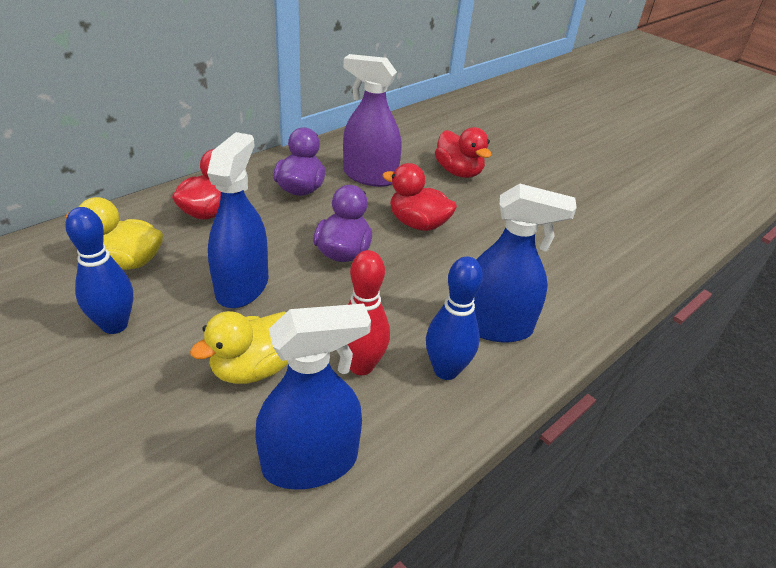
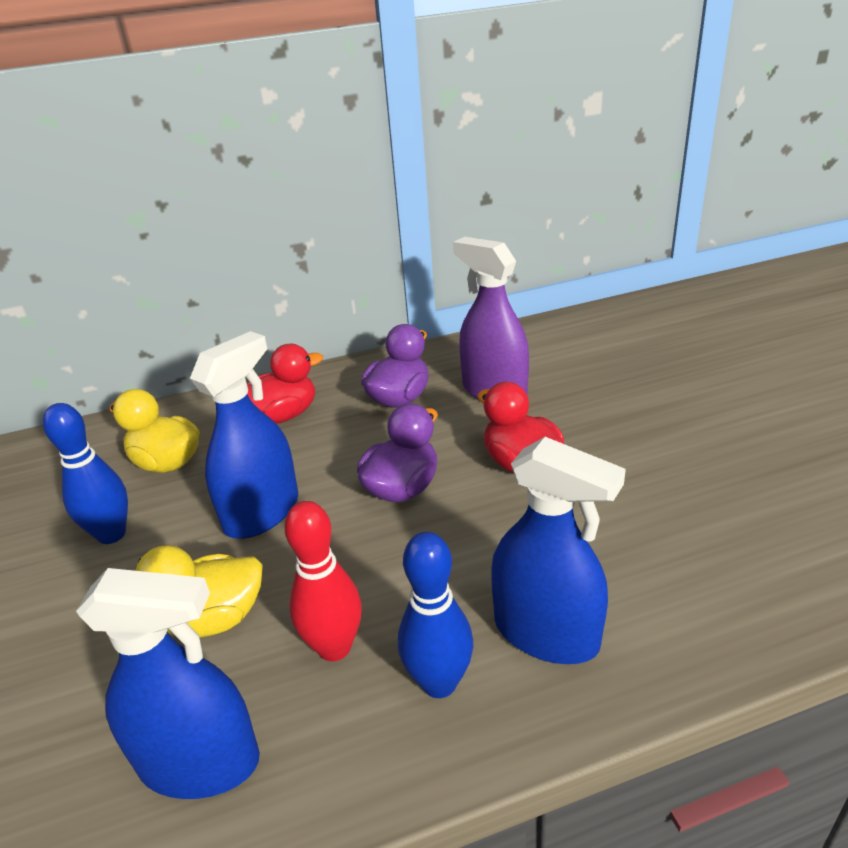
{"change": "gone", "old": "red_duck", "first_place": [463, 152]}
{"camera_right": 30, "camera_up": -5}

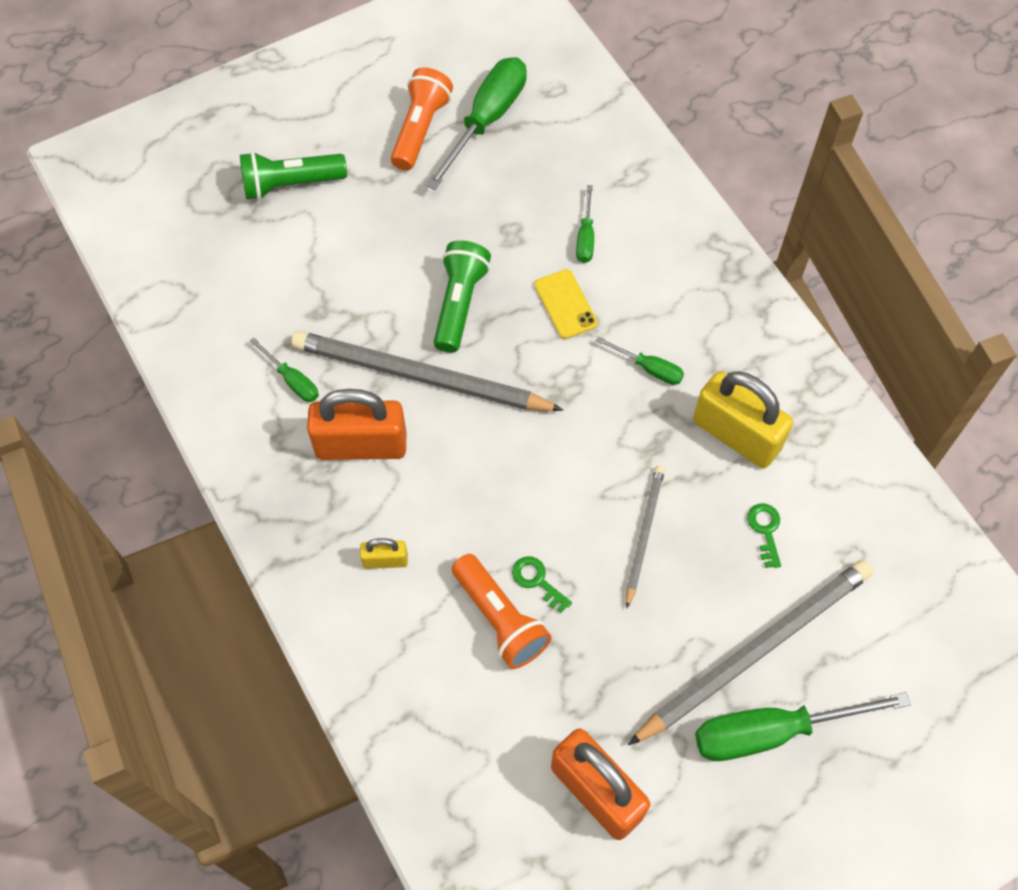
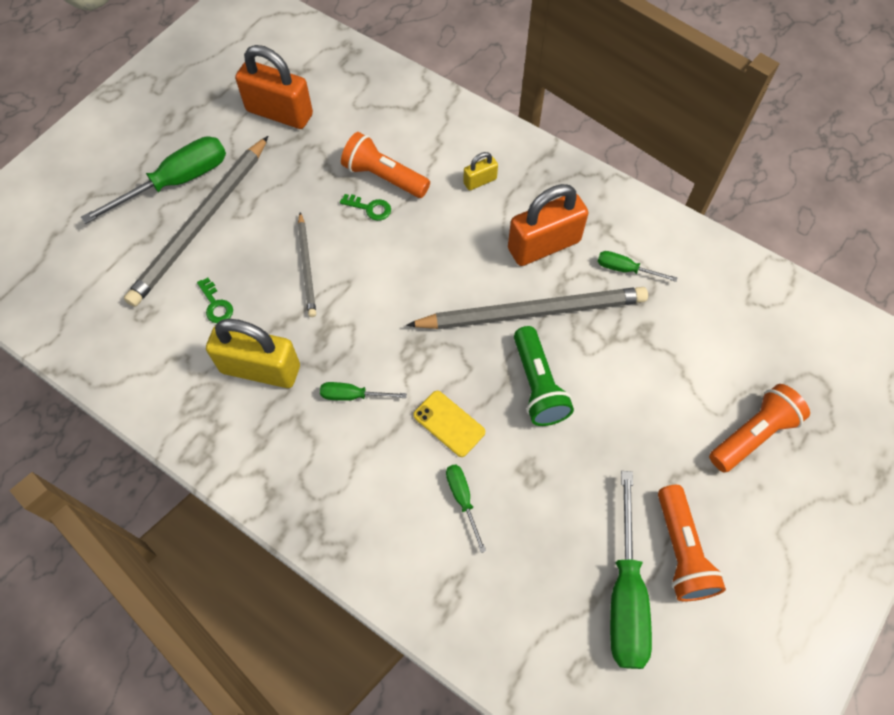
{"change": "repainted", "old": "green_flashlight", "new": "orange_flashlight", "first_place": [293, 175], "second_place": [759, 428]}
{"camera_right": 155, "camera_up": 0}

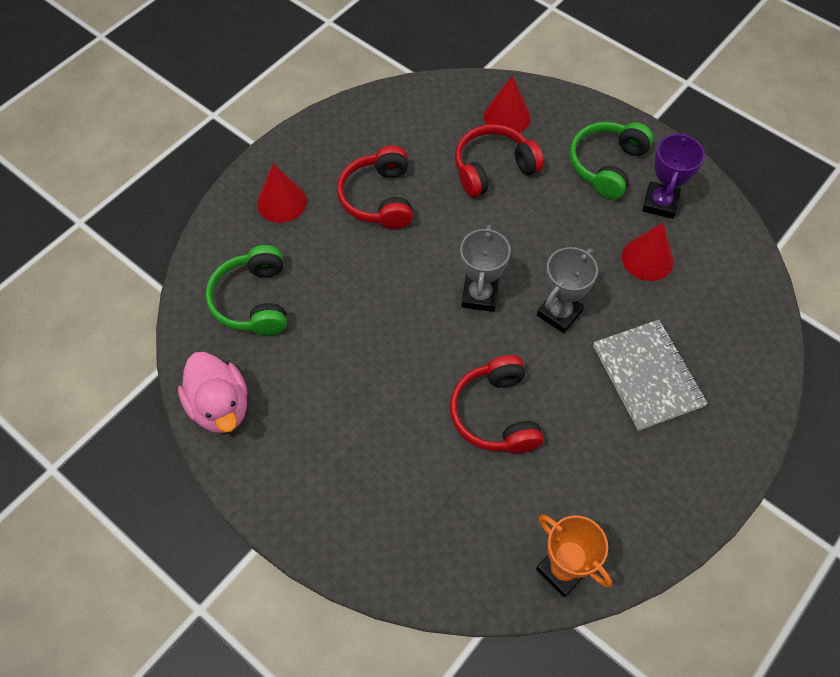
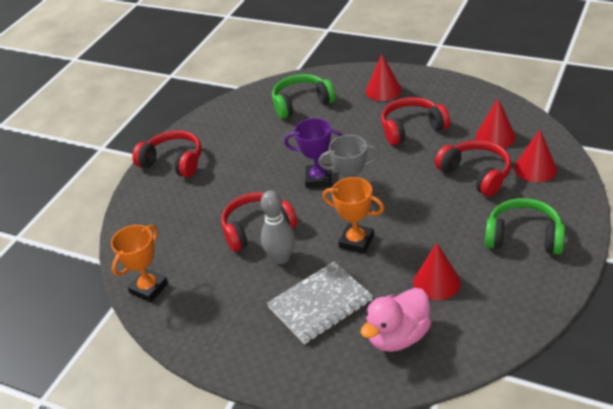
{"change": "new", "new": "red_headphones", "second_place": [167, 153]}
{"change": "new", "new": "grey_bowling_pin", "second_place": [278, 227]}
{"change": "new", "new": "red_cone", "second_place": [496, 123]}
{"change": "shifted", "old": "pink_duck", "first_place": [213, 392], "second_place": [395, 320]}
{"change": "shifted", "old": "purple_trophy", "first_place": [673, 175], "second_place": [313, 153]}
{"change": "repainted", "old": "grey_trophy", "new": "orange_trophy", "first_place": [567, 290], "second_place": [353, 215]}
{"camera_right": 80, "camera_up": -20}

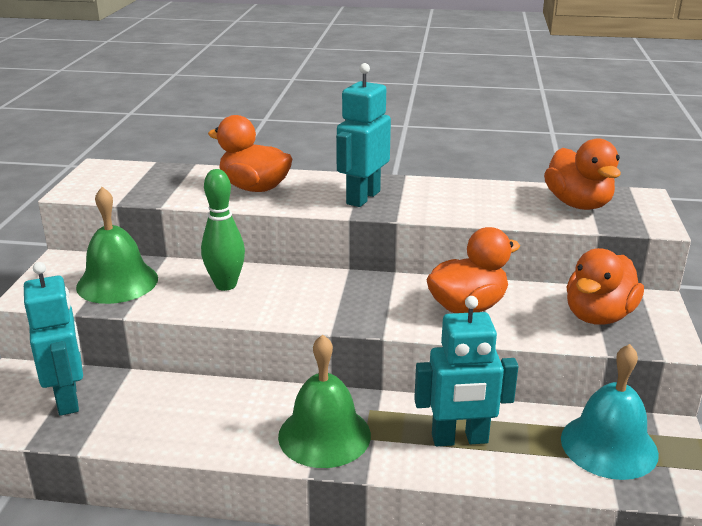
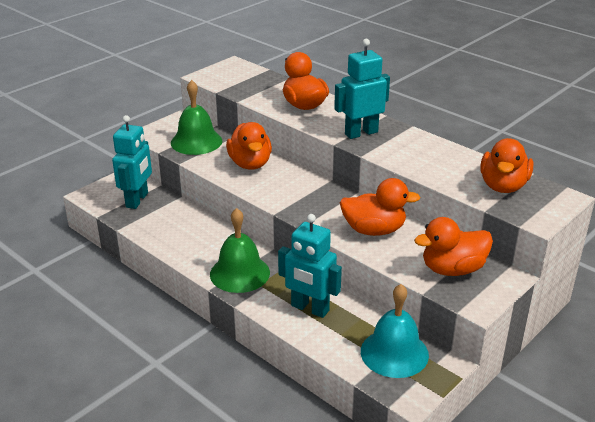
{"change": "swapped", "old": "green_bowling_pin", "new": "orange_duck", "first_place": [223, 230], "second_place": [249, 145]}
{"camera_right": 35, "camera_up": 5}

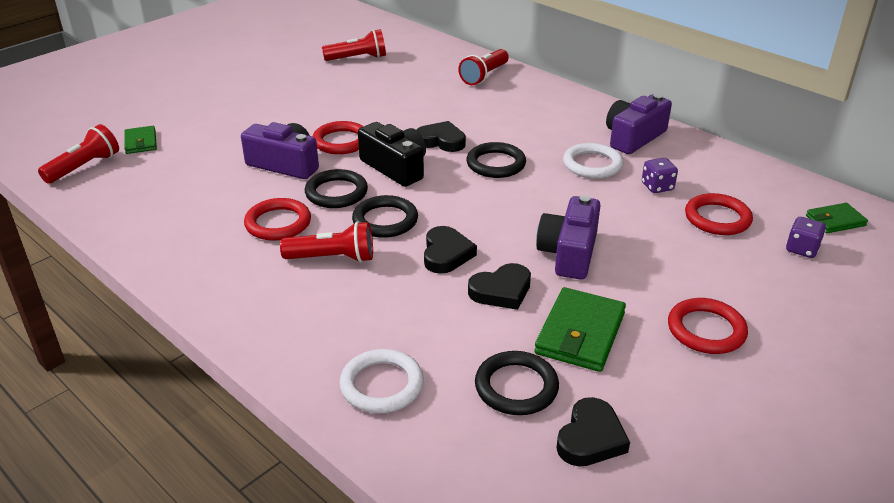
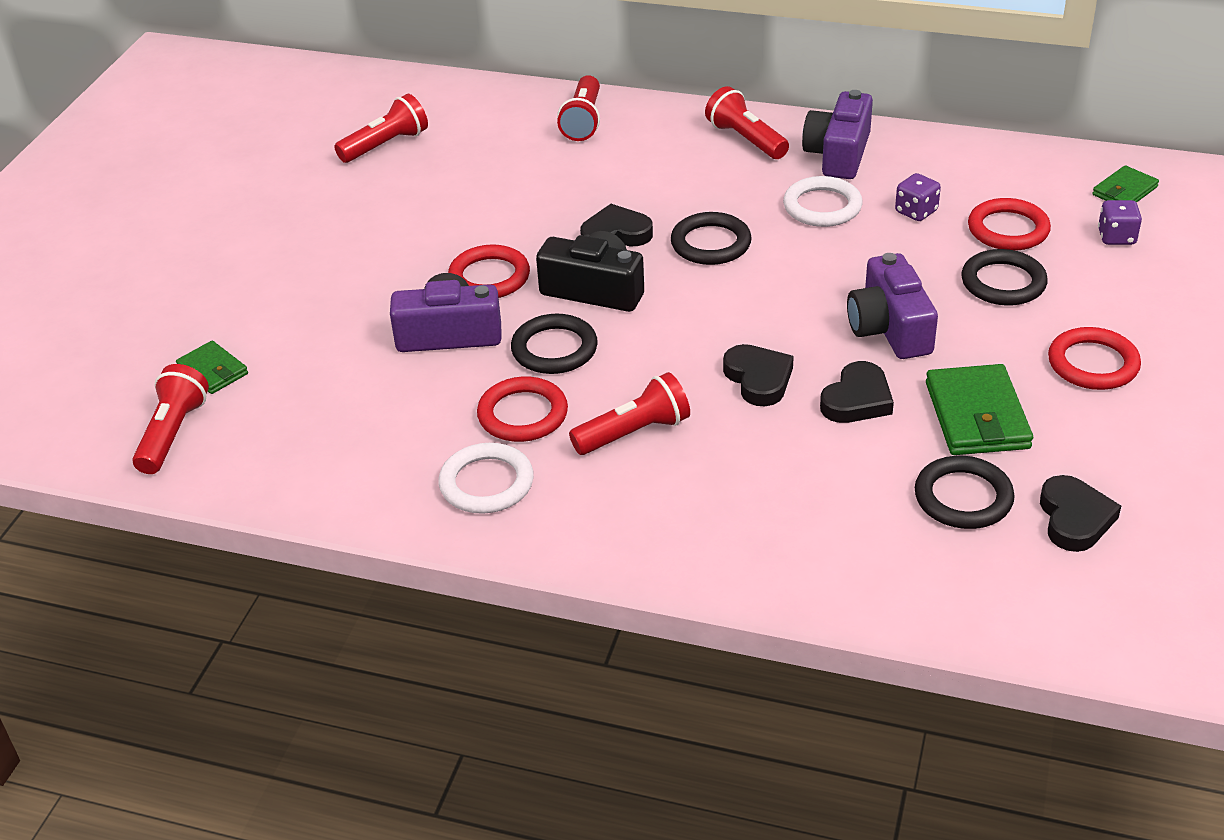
{"change": "new", "new": "red_flashlight", "second_place": [747, 122]}
{"change": "shifted", "old": "white_ring", "first_place": [381, 381], "second_place": [486, 478]}
{"change": "shifted", "old": "black_ring", "first_place": [385, 216], "second_place": [1004, 277]}
{"camera_right": -25, "camera_up": 5}

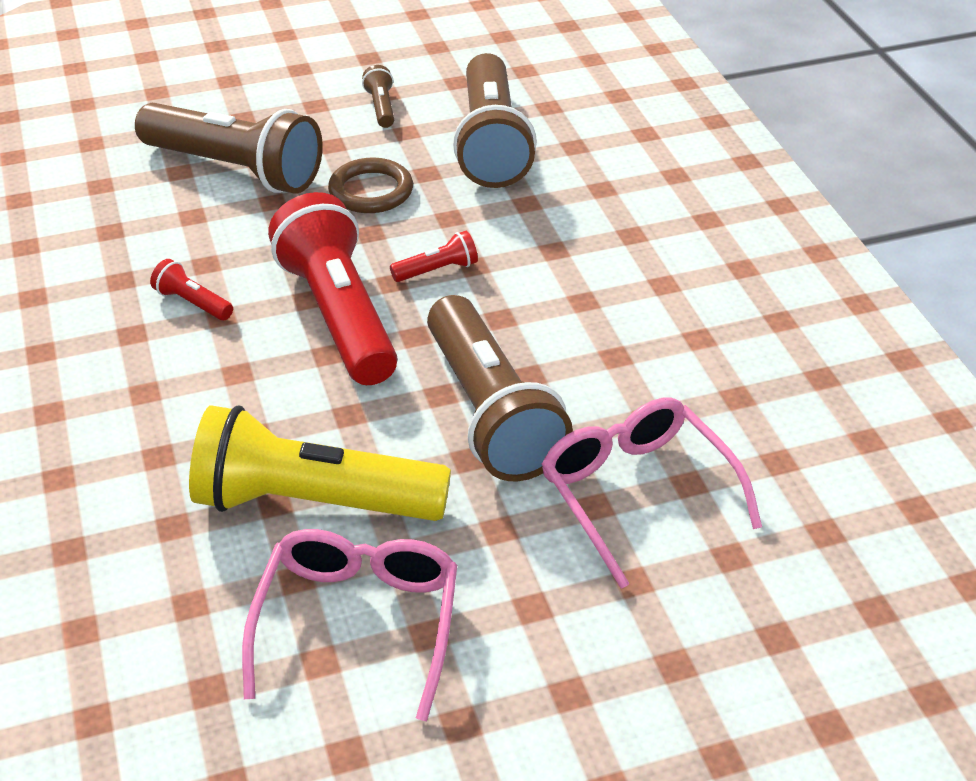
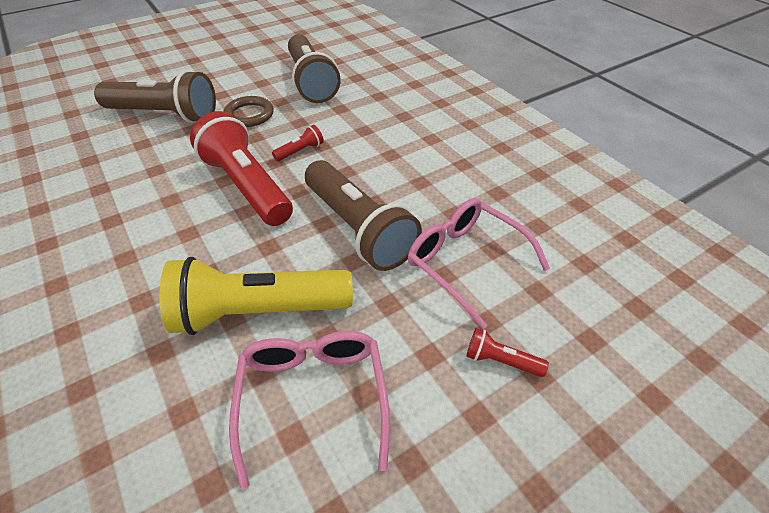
{"change": "gone", "old": "brown_flashlight", "first_place": [378, 96]}
{"change": "shifted", "old": "red_flashlight", "first_place": [191, 289], "second_place": [507, 352]}
{"camera_right": -15, "camera_up": 5}

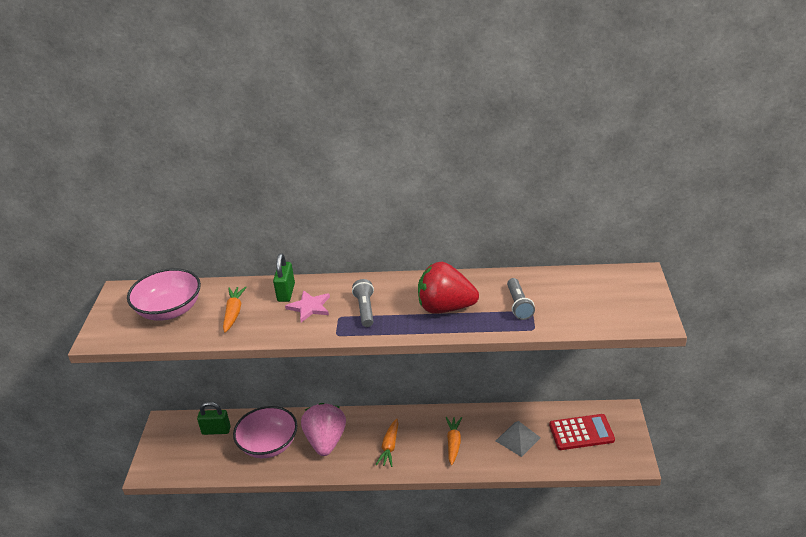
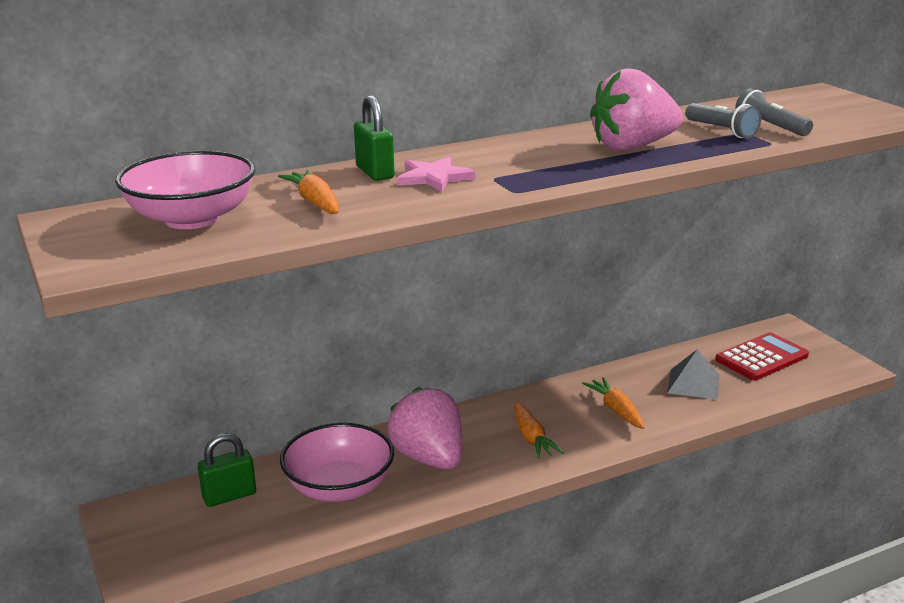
{"change": "shifted", "old": "grey_flashlight", "first_place": [363, 303], "second_place": [774, 112]}
{"change": "repainted", "old": "red_strawberry", "new": "pink_strawberry", "first_place": [448, 288], "second_place": [636, 109]}
{"camera_right": -30, "camera_up": -10}

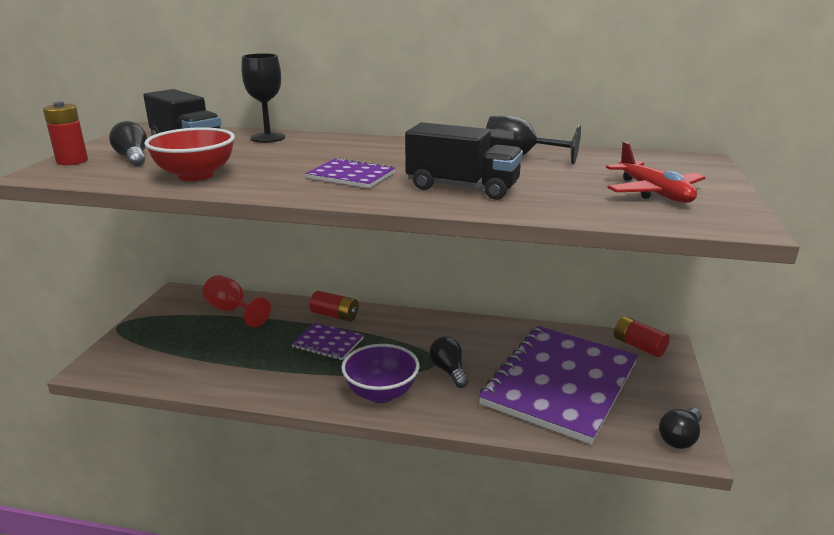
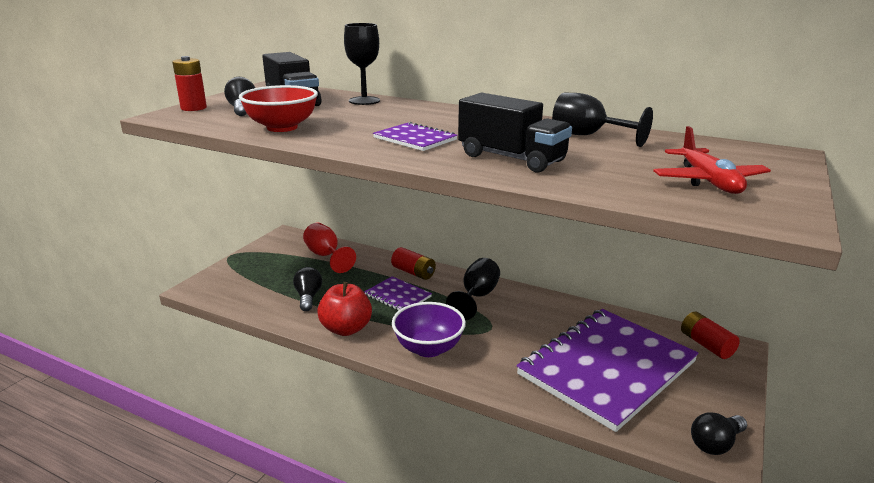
{"change": "new", "new": "red_apple", "second_place": [344, 309]}
{"change": "new", "new": "black_goblet", "second_place": [473, 289]}
{"change": "shifted", "old": "black_light_bulb", "first_place": [448, 362], "second_place": [307, 289]}
{"camera_right": 15, "camera_up": 0}

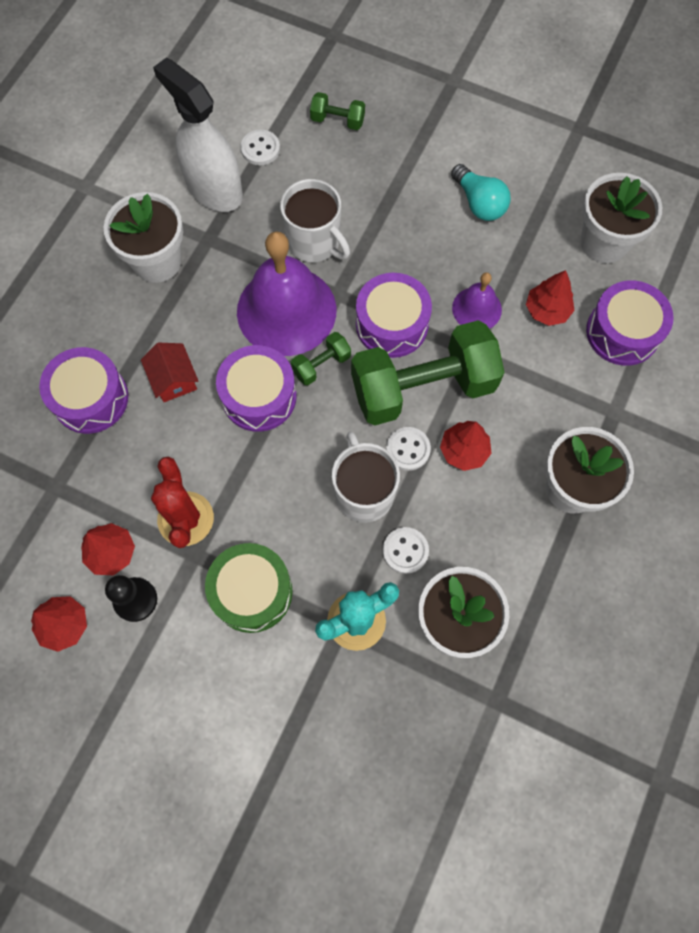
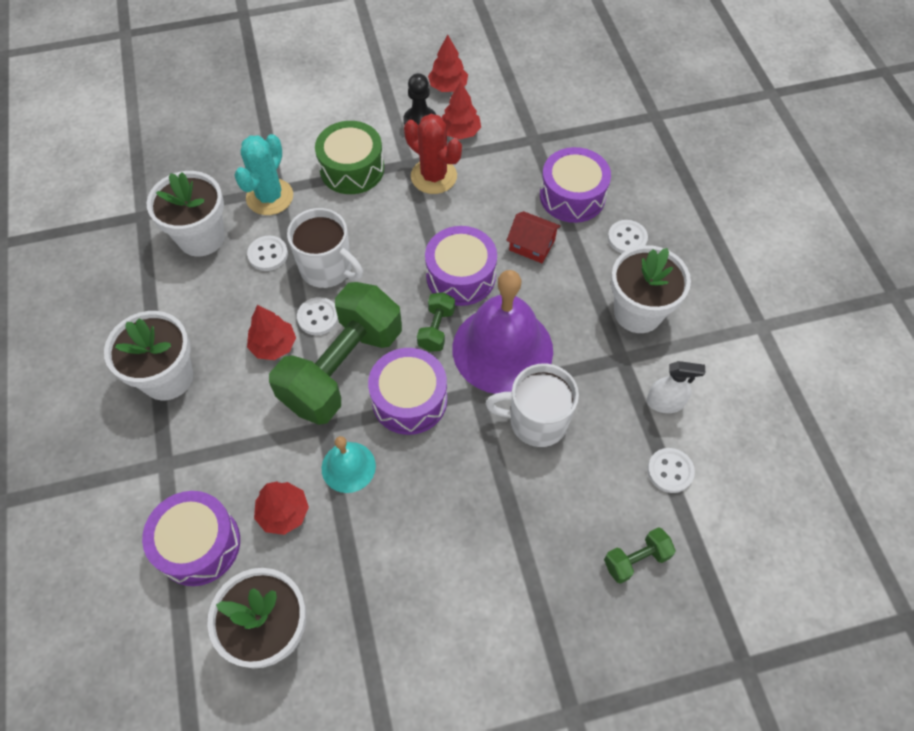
{"change": "gone", "old": "turquoise_light_bulb", "first_place": [481, 192]}
{"change": "new", "new": "white_button", "second_place": [628, 236]}
{"change": "repainted", "old": "purple_bell", "new": "turquoise_bell", "first_place": [477, 300], "second_place": [349, 464]}
{"change": "scaled", "old": "white_spray_bottle", "first_place": [198, 135], "second_place": [675, 387], "factor": 0.49}
{"camera_right": 140, "camera_up": -10}

